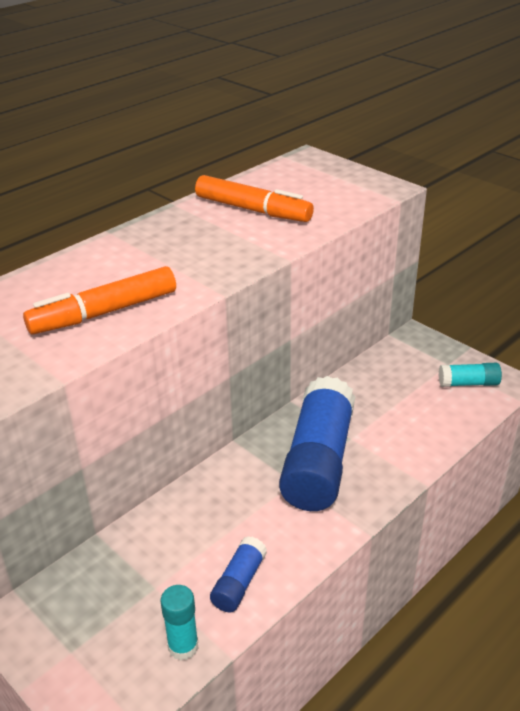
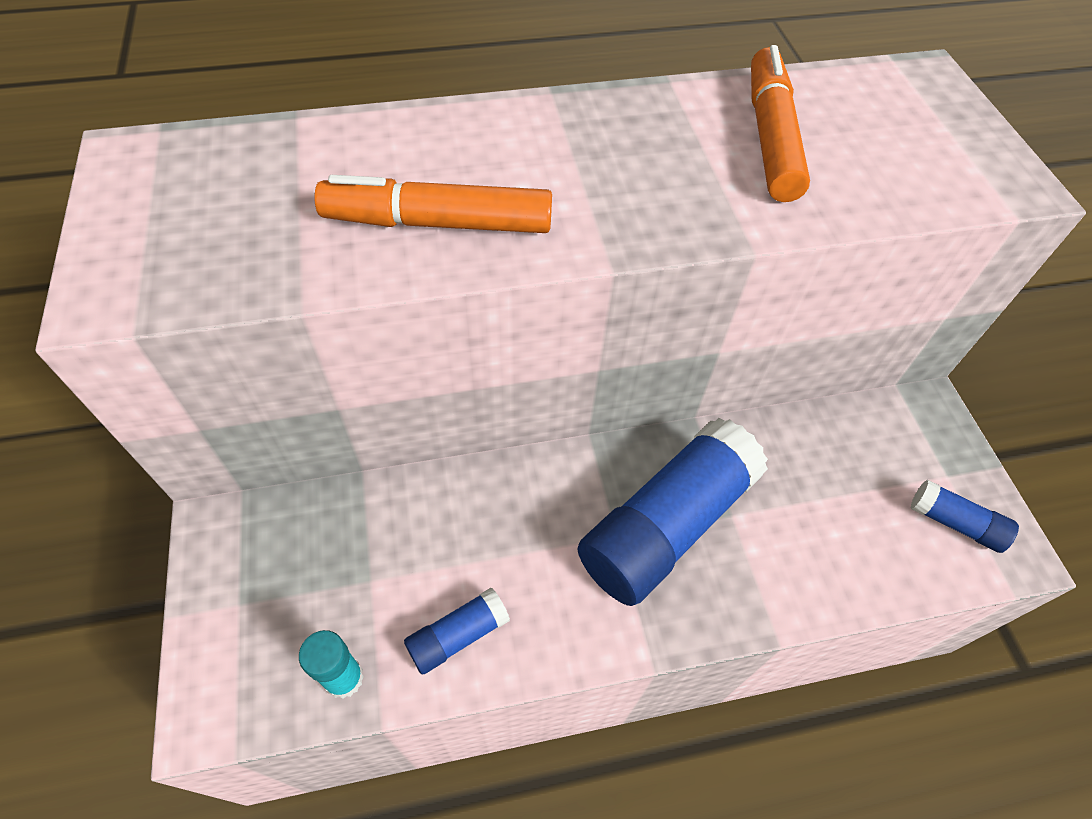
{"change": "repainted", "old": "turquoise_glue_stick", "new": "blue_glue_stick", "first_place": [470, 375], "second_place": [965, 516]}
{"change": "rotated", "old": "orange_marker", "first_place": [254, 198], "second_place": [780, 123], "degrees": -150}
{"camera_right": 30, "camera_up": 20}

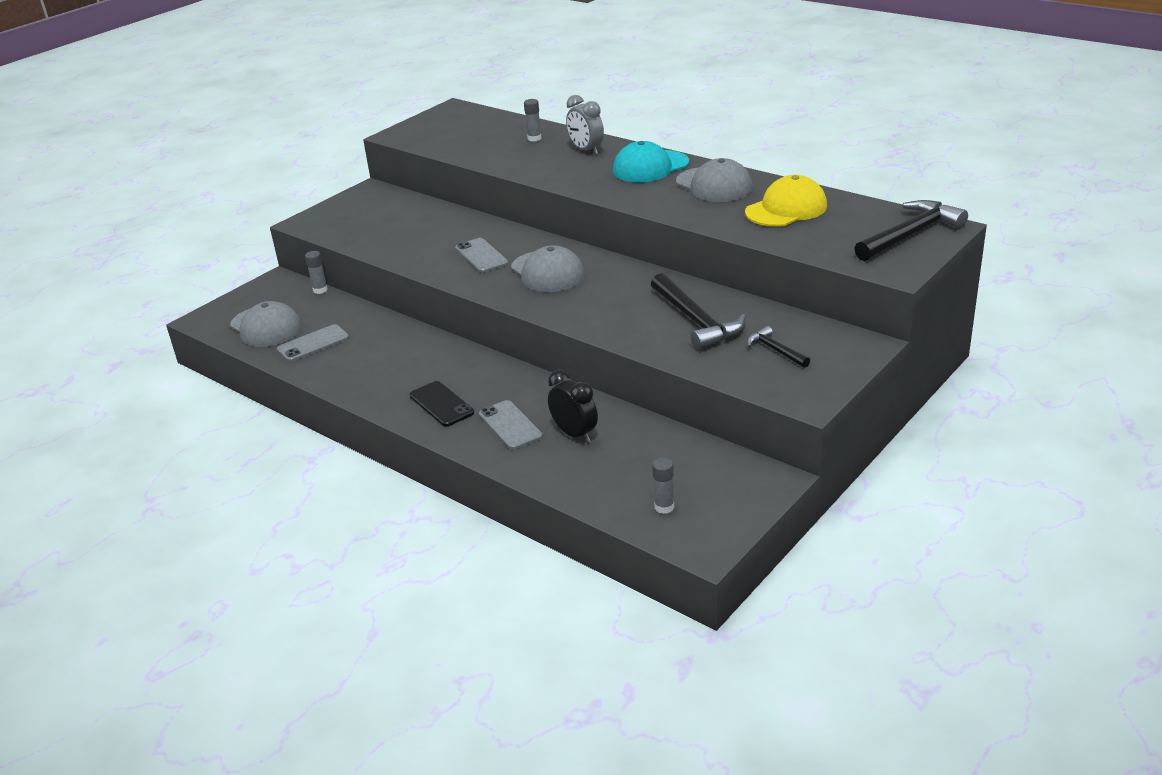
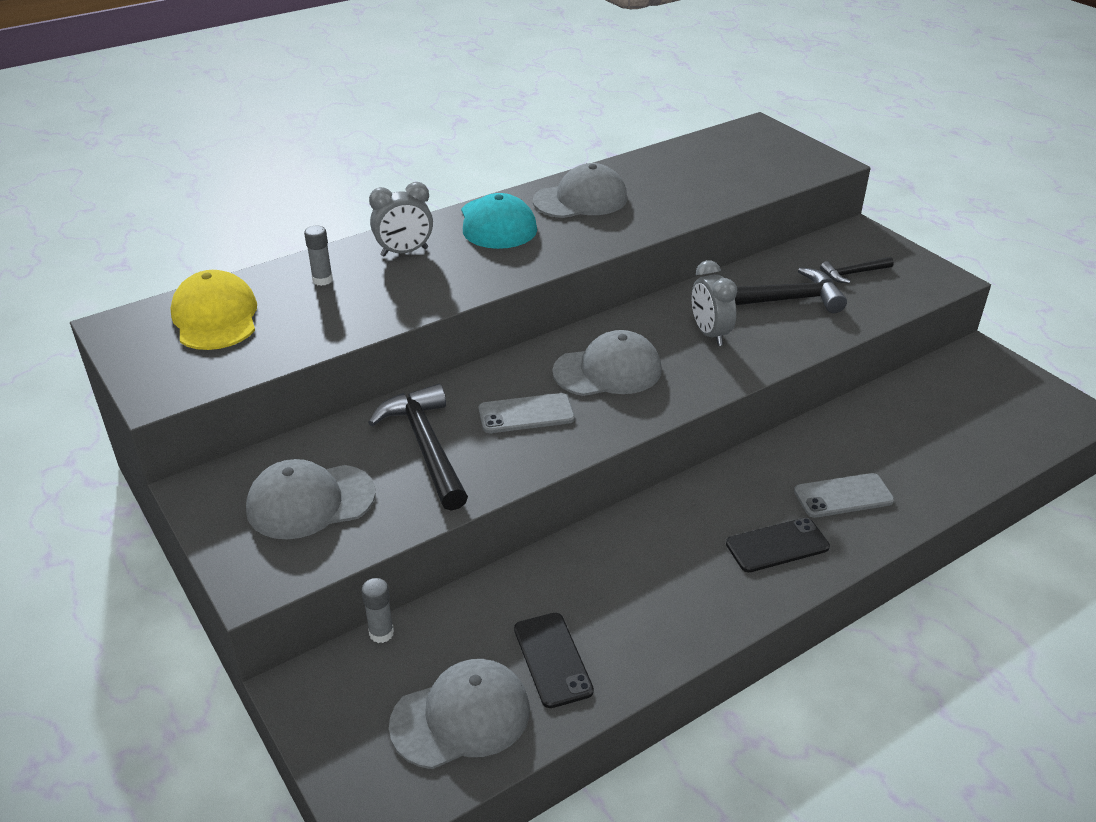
{"change": "gone", "old": "black_clock", "first_place": [573, 406]}
{"change": "gone", "old": "grey_glue_stick", "first_place": [663, 485]}
{"change": "new", "new": "grey_cap", "second_place": [311, 499]}
{"change": "new", "new": "grey_clock", "second_place": [714, 303]}
{"change": "shifted", "old": "yellow_cap", "first_place": [786, 201], "second_place": [213, 310]}
{"change": "shifted", "old": "black_hammer", "first_place": [911, 230], "second_place": [418, 447]}
{"change": "repainted", "old": "grey_phone", "new": "black_phone", "first_place": [313, 343], "second_place": [554, 660]}
{"camera_right": -75, "camera_up": 5}

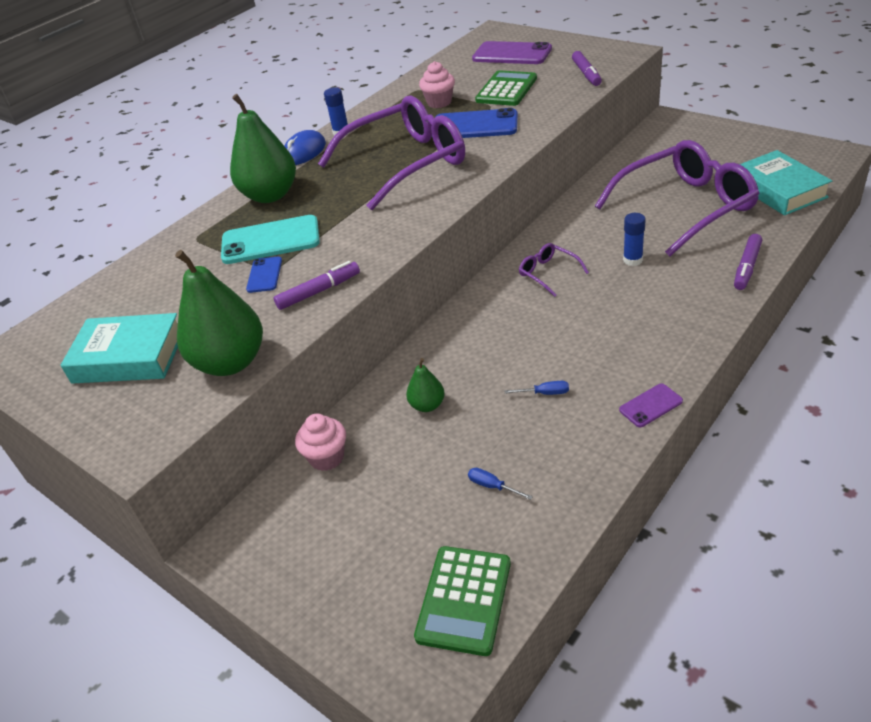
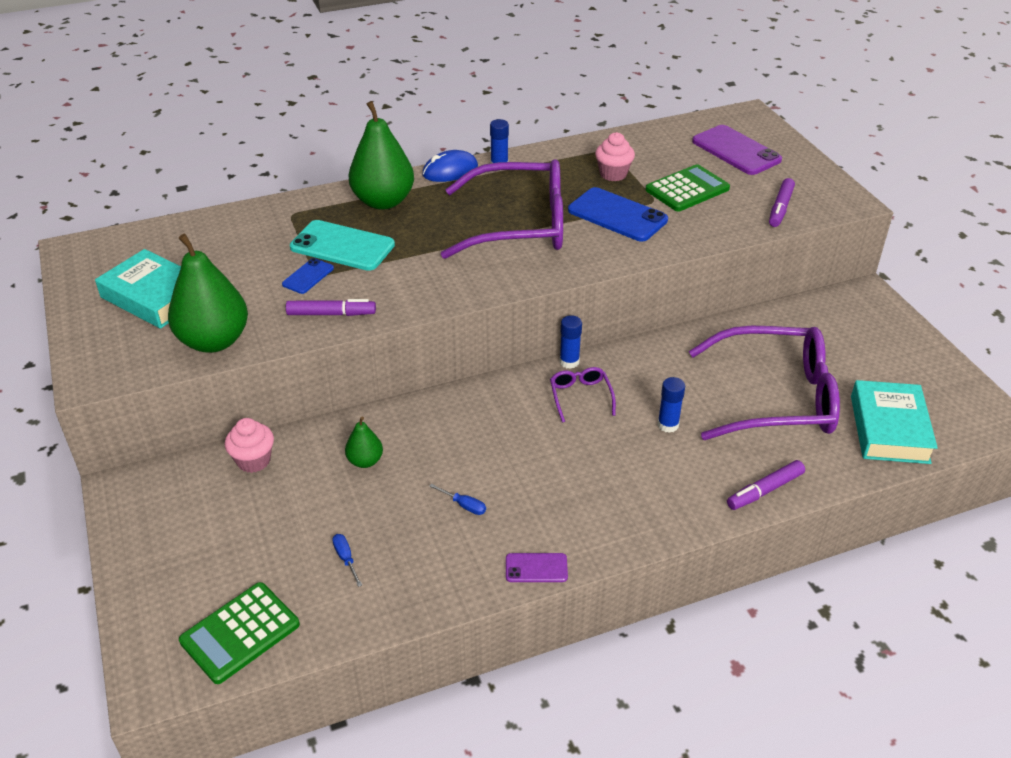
{"change": "new", "new": "blue_glue_stick", "second_place": [570, 342]}
{"camera_right": 25, "camera_up": 0}

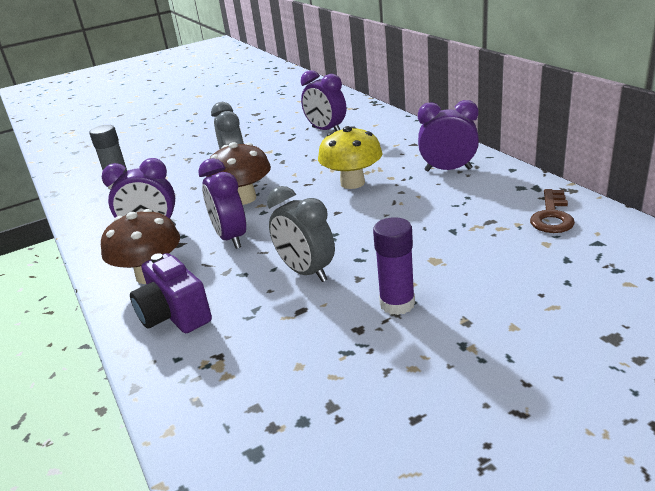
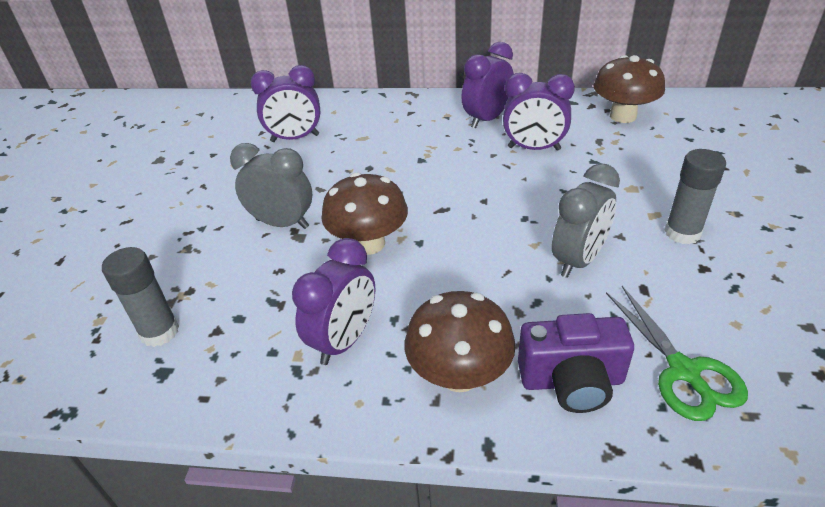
{"change": "gone", "old": "yellow_mushroom", "first_place": [350, 157]}
{"change": "new", "new": "green_scissors", "second_place": [677, 353]}
{"change": "shifted", "old": "purple_clock", "first_place": [222, 203], "second_place": [539, 112]}
{"change": "swapped", "old": "brown_key", "new": "brown_mushroom", "first_place": [552, 211], "second_place": [629, 89]}
{"change": "repainted", "old": "purple_glue_stick", "new": "grey_glue_stick", "first_place": [394, 266], "second_place": [695, 196]}
{"change": "rotated", "old": "grey_clock", "first_place": [301, 234], "second_place": [586, 220], "degrees": -45}
{"camera_right": -55, "camera_up": 10}

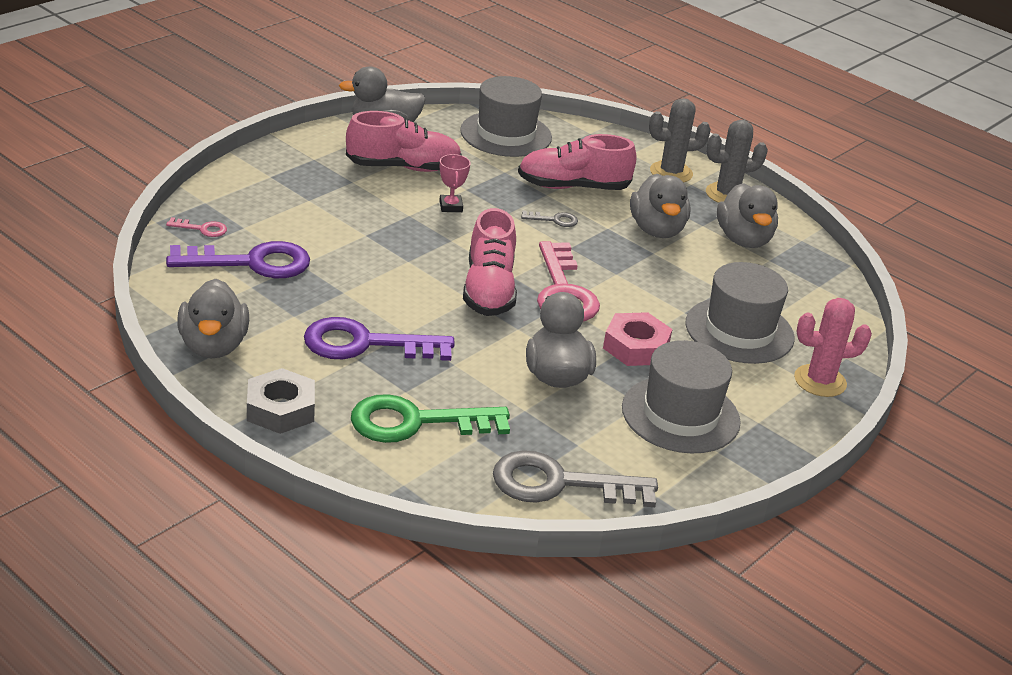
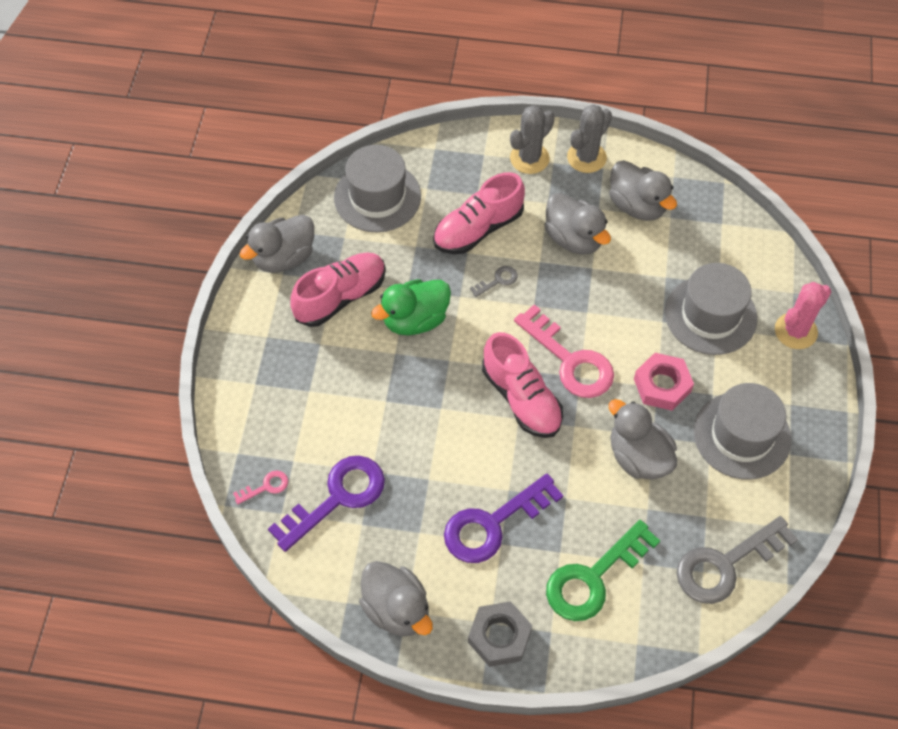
{"change": "swapped", "old": "pink_trophy", "new": "green_duck", "first_place": [454, 183], "second_place": [411, 307]}
{"camera_right": -30, "camera_up": 25}

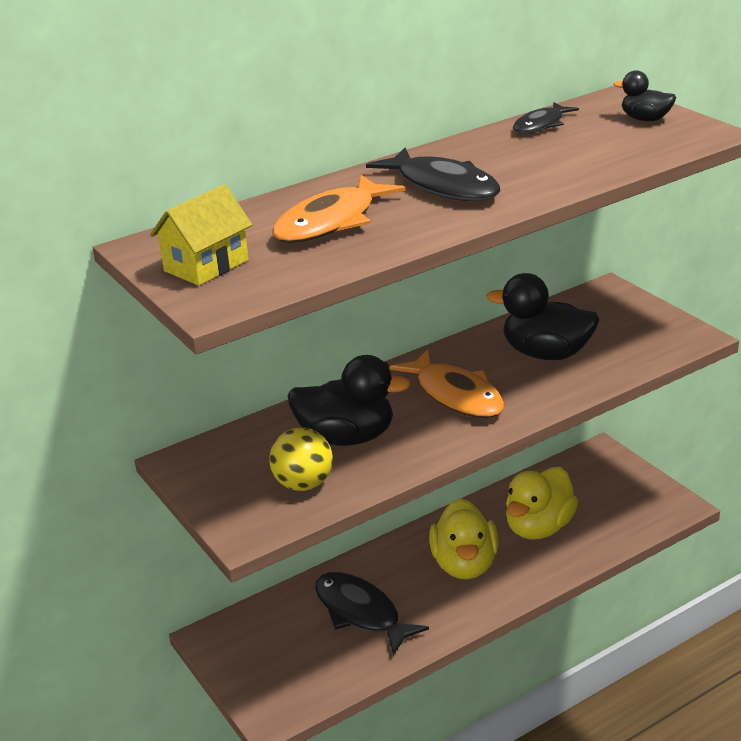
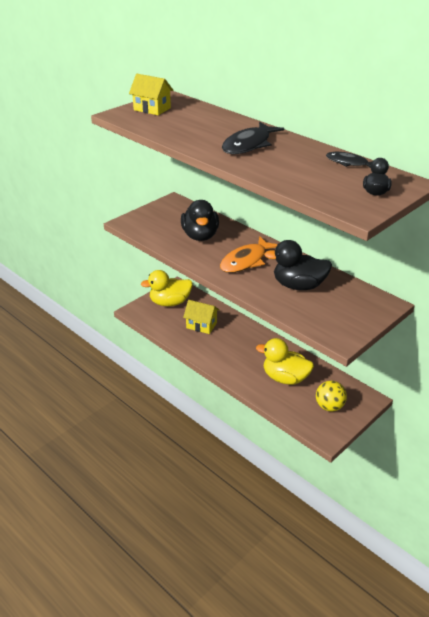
{"change": "gone", "old": "orange_fish", "first_place": [339, 209]}
{"change": "shifted", "old": "yellow_ball", "first_place": [301, 459], "second_place": [331, 396]}
{"change": "shifted", "old": "yellow_duck", "first_place": [464, 539], "second_place": [167, 288]}
{"change": "swapped", "old": "black_fish", "new": "yellow_house", "first_place": [372, 613], "second_place": [201, 317]}
{"change": "rotated", "old": "black_duck", "first_place": [543, 316], "second_place": [298, 265], "degrees": -90}
{"camera_right": 75, "camera_up": 5}

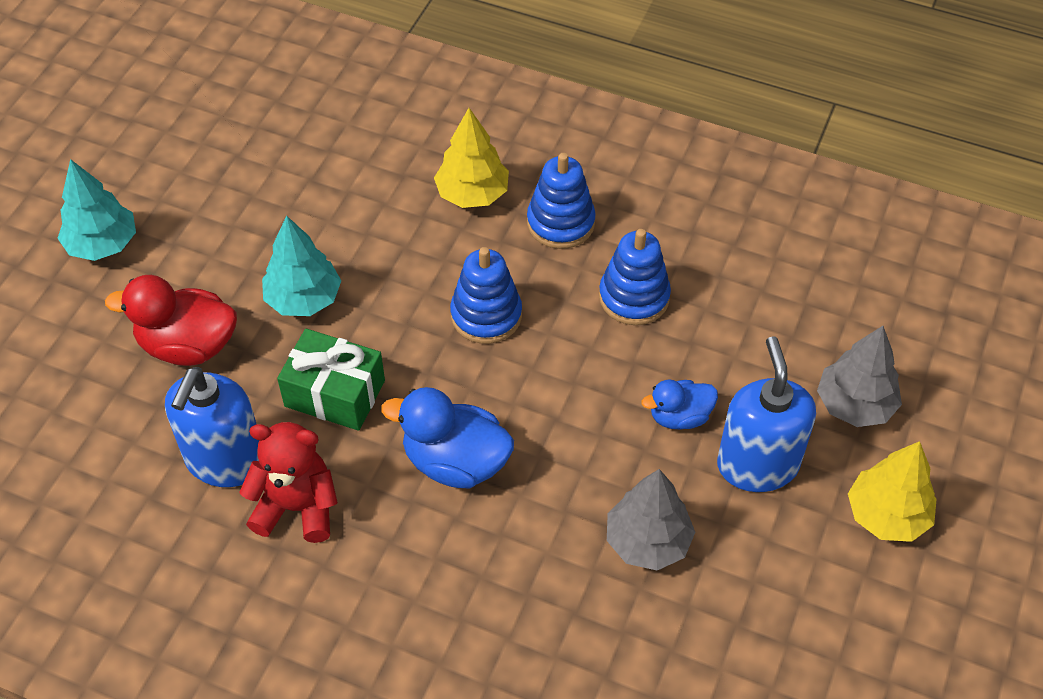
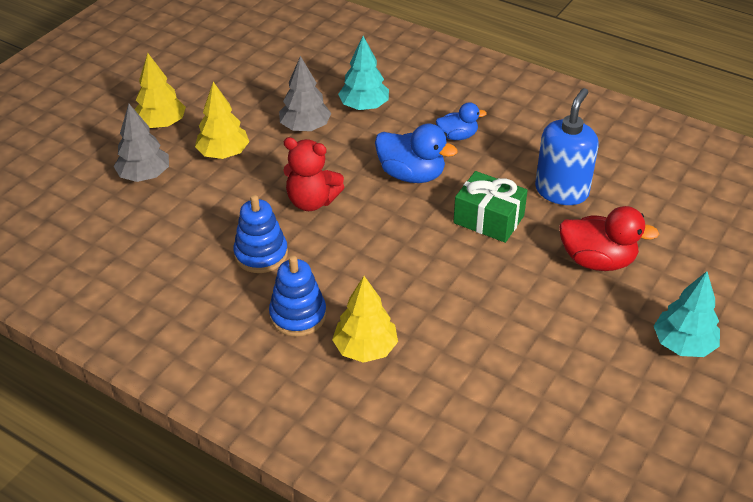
{"change": "gone", "old": "blue_stacking_toy", "first_place": [486, 295]}
{"change": "shifted", "old": "red_teddy_bear", "first_place": [288, 482], "second_place": [313, 174]}
{"change": "shifted", "old": "turquoise_tree", "first_place": [301, 266], "second_place": [363, 73]}
{"change": "shifted", "old": "blue_duck", "first_place": [679, 404], "second_place": [461, 121]}
{"change": "swapped", "old": "blue_soap_dispenser", "new": "yellow_tree", "first_place": [766, 414], "second_place": [222, 120]}
{"camera_right": -170, "camera_up": -10}

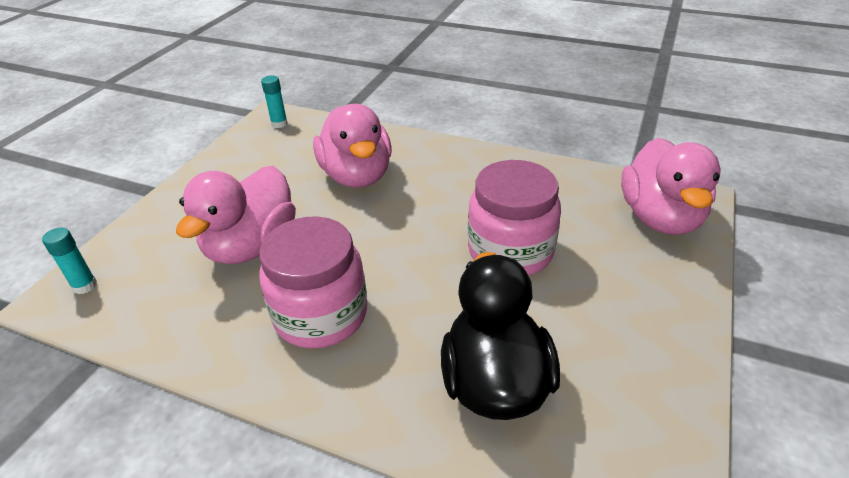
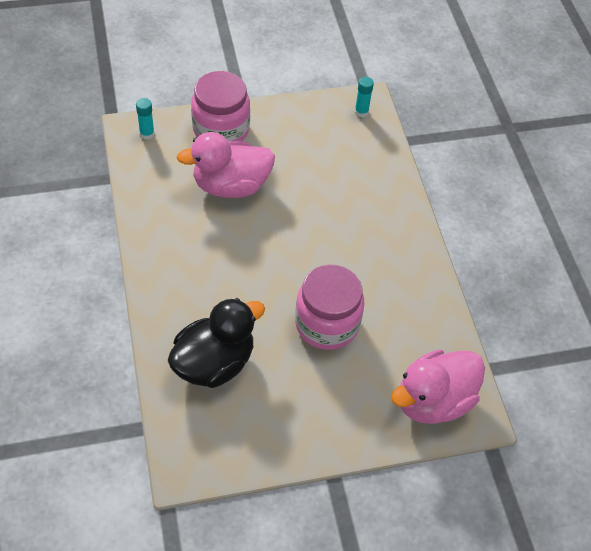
{"change": "gone", "old": "pink_duck", "first_place": [352, 146]}
{"change": "shifted", "old": "pink_jar", "first_place": [313, 282], "second_place": [220, 106]}
{"camera_right": 50, "camera_up": 15}

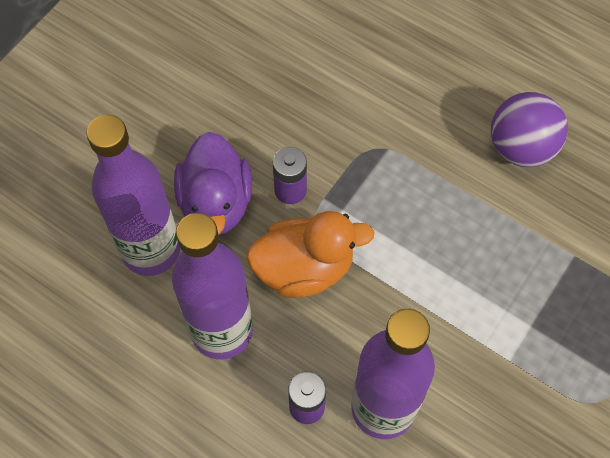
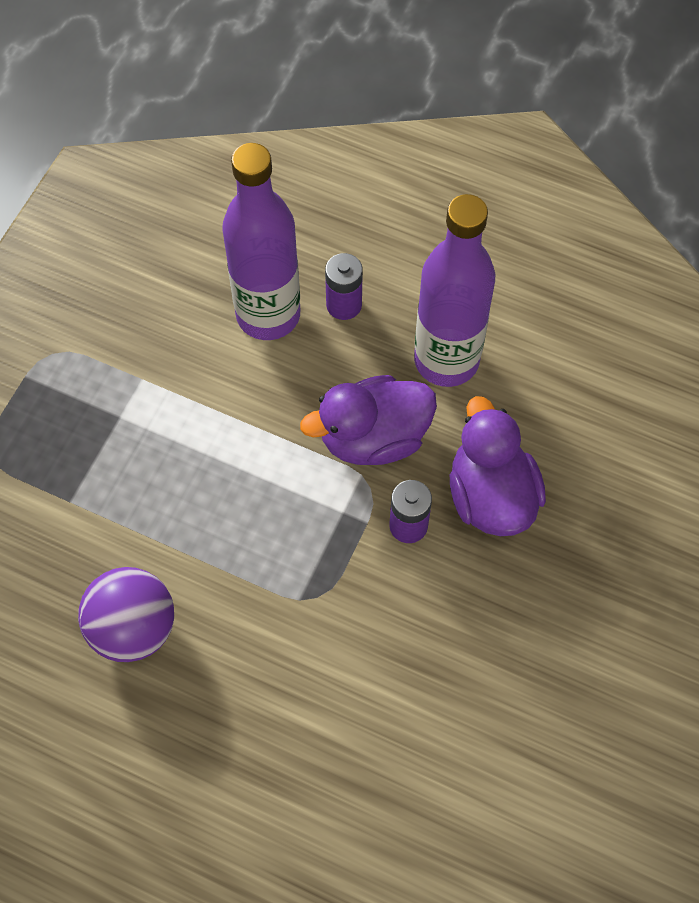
{"change": "gone", "old": "purple_bottle", "first_place": [133, 195]}
{"change": "repainted", "old": "orange_duck", "new": "purple_duck", "first_place": [310, 254], "second_place": [368, 420]}
{"camera_right": 170, "camera_up": 0}

